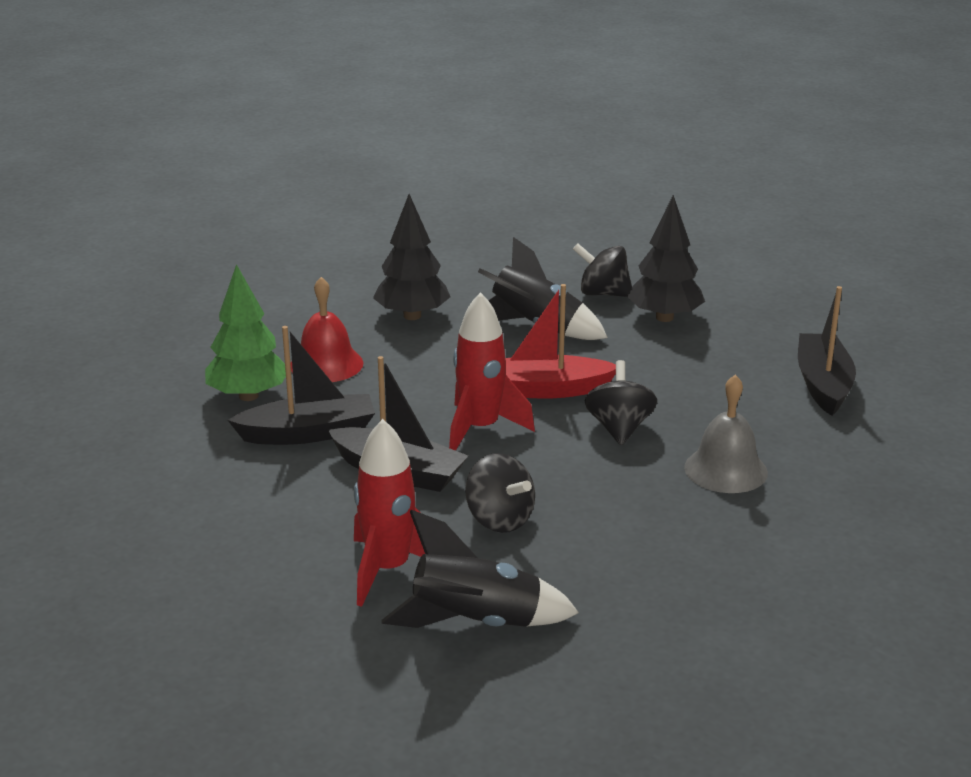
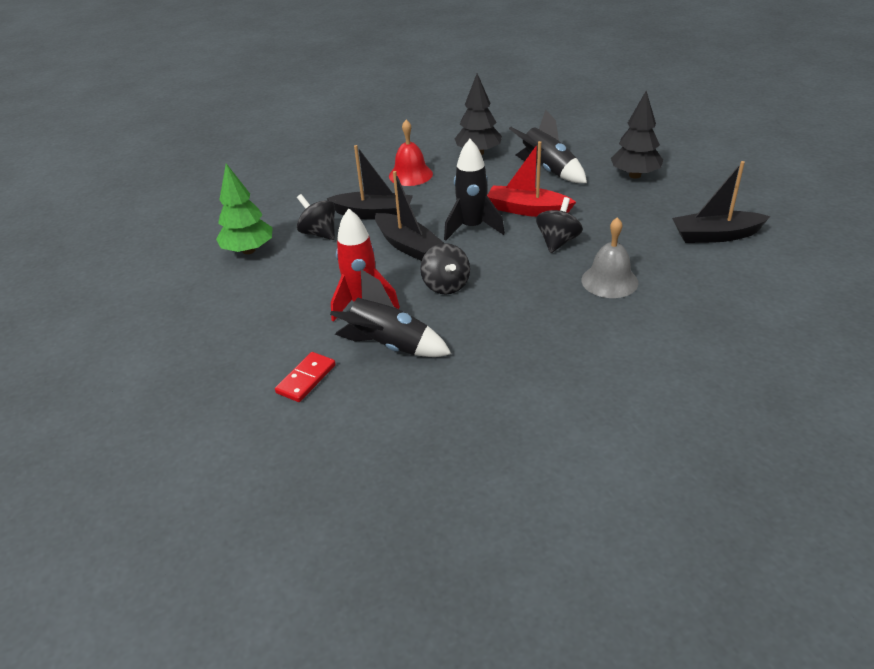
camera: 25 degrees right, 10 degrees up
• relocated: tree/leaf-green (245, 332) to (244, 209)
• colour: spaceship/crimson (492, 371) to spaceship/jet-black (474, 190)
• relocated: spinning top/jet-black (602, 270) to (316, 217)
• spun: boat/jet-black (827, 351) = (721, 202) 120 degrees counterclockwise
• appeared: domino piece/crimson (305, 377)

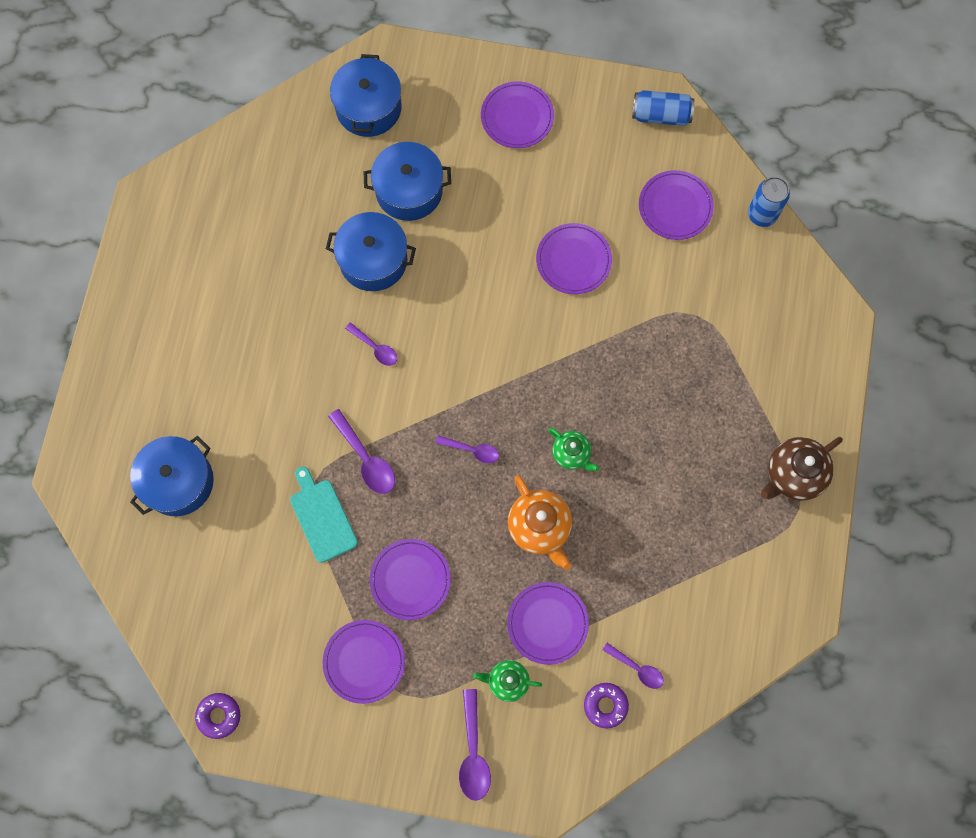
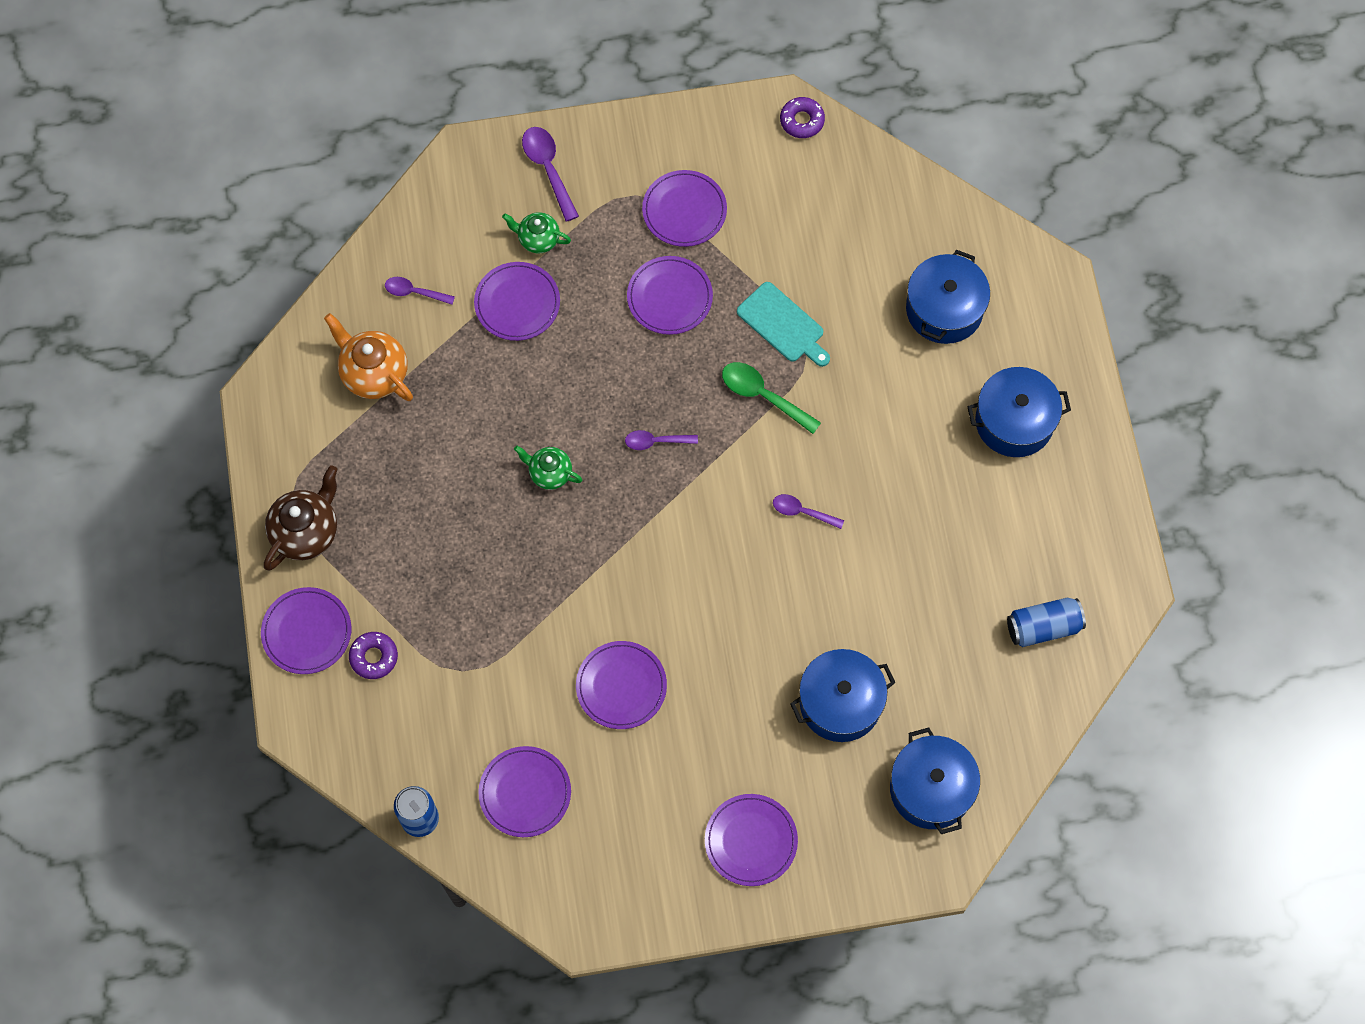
camera: 160 degrees right, 5 degrees down
• relocated: cooking pot/royal blue (371, 251) to (1019, 412)
• colour: teaspoon/royal purple (361, 451) to teaspoon/leaf-green (771, 398)
• spun: tea pot/leaf-green (507, 681) = (536, 232) 150 degrees counterclockwise
• relocated: tea pot/bright orange (540, 522) to (368, 357)
• relocated: donut/royal purple (606, 706) to (373, 655)
• relocated: can/royal blue (663, 108) to (1046, 622)
• appeared: flat dish/royal purple (306, 630)

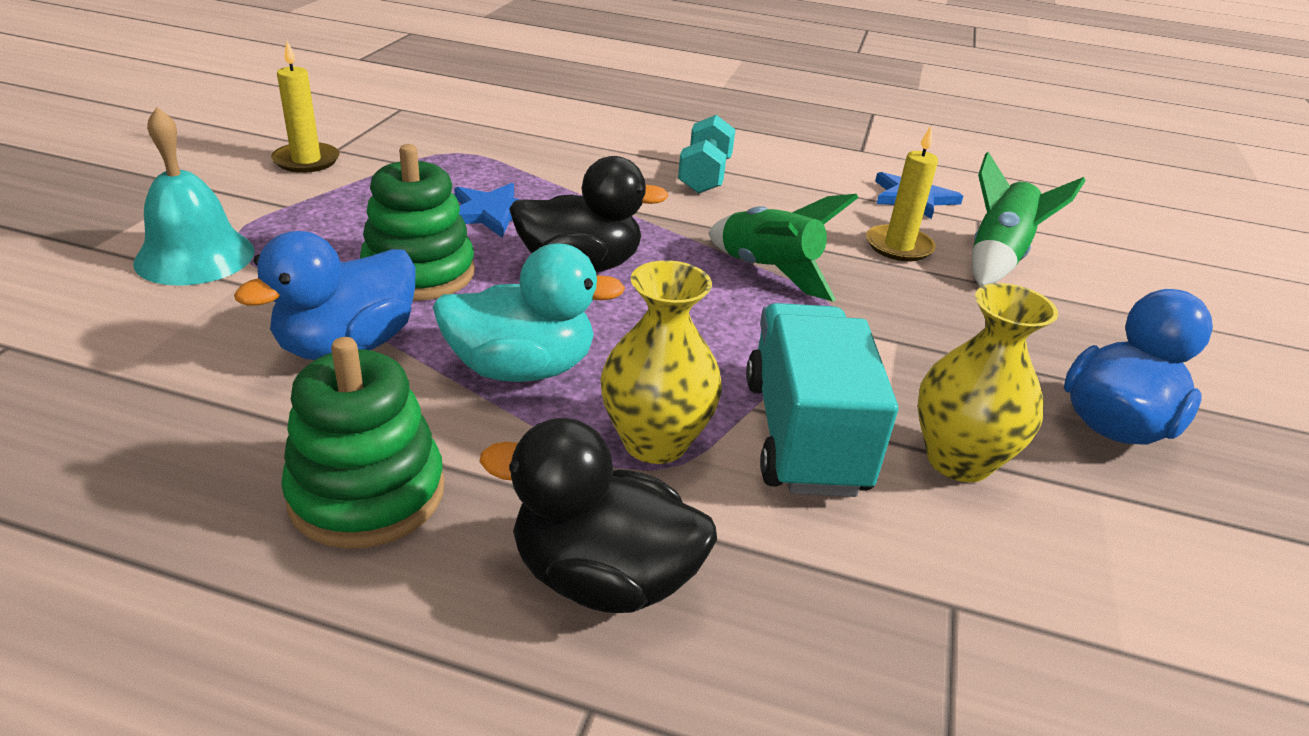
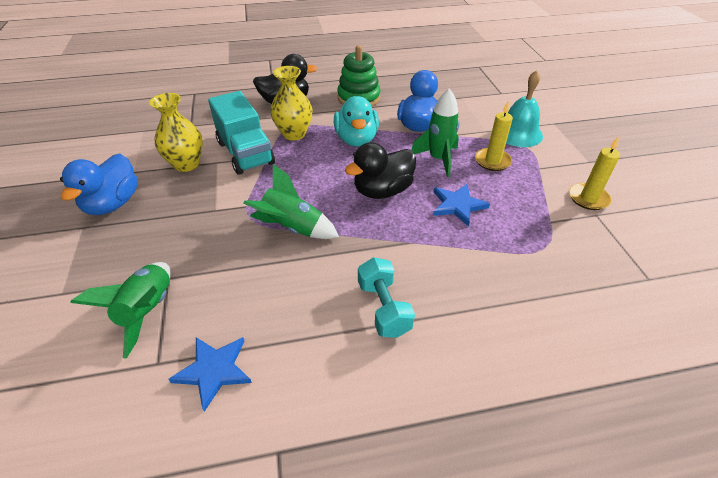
camera: 155 degrees right, 10 degrees up
• exchanged: stacking toy/leaf-green (417, 222) to spaceship/leaf-green (436, 132)
• spun: rubber duck/aqua (529, 312) = (356, 121) 60 degrees counterclockwise
• relocated: pillar candle/golden (902, 193) to (494, 135)

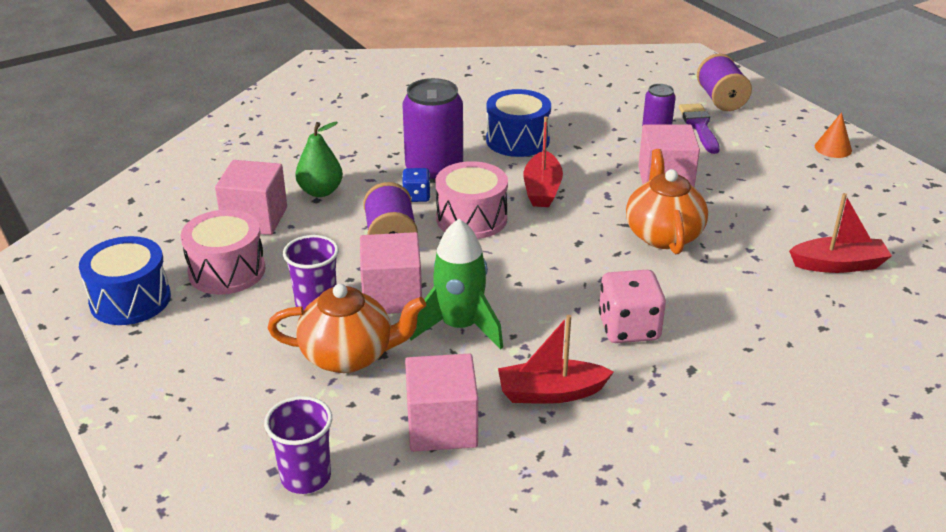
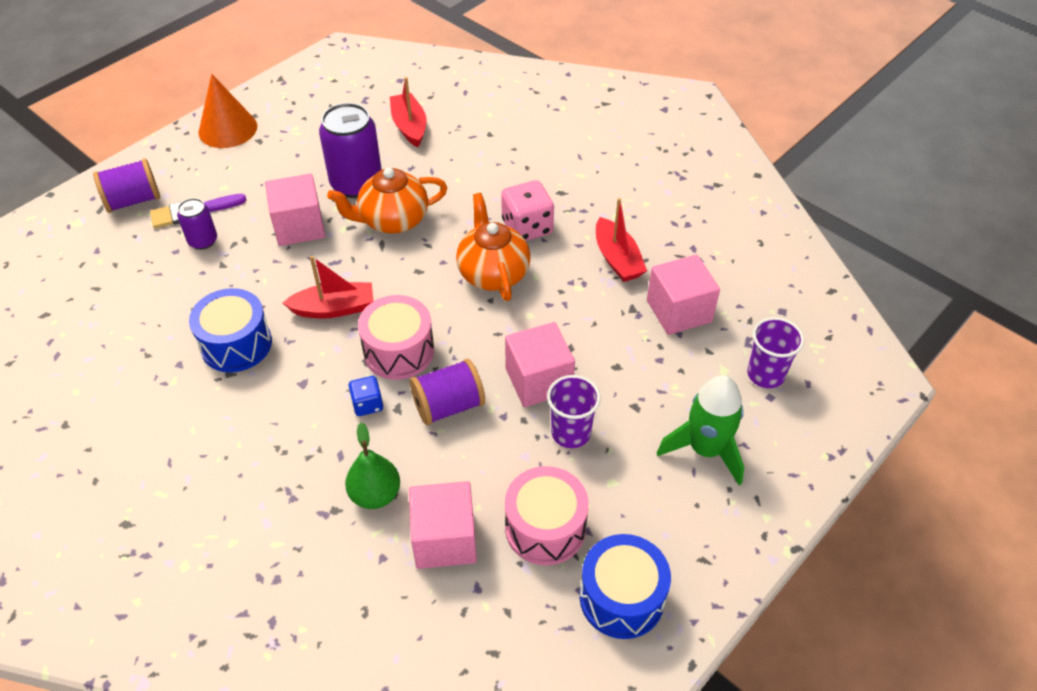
camera: 105 degrees left, 15 degrees up
• relocated: tea pot/bright orange (347, 328) to (493, 247)
• relocated: can/royal purple (432, 130) to (350, 150)
• relocated: spaceship/leaf-green (456, 284) to (700, 430)
• size: cone/bright orange (833, 135) = (227, 111) x1.79

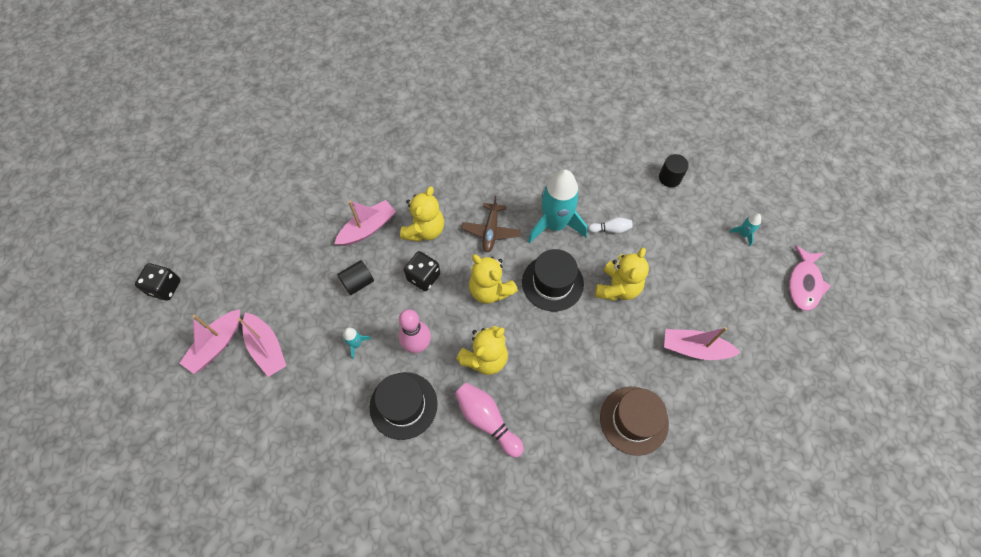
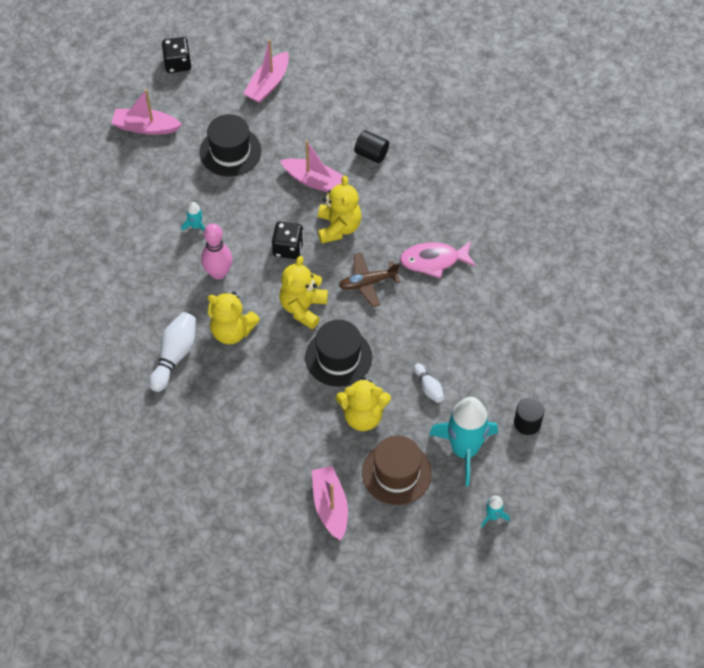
camera: 65 degrees right, 5 degrees down
• relocated: boat/rose-pink (262, 345) to (266, 71)
• relocated: cylinder/jet-black (355, 277) to (371, 146)
• relocated: top hat/jet-black (404, 406) to (230, 145)
• spun: teddy bear/golden (422, 214) = (340, 209) 90 degrees counterclockwise
• colour: bowling pin/rose-pink (489, 420) to bowling pin/snow-white (172, 352)
• relocated: spaceship/aqua (558, 206) to (463, 441)
• relocated: top hat/brown (634, 421) to (397, 470)
• relocated: toy fish/rose-pink (810, 278) to (438, 259)

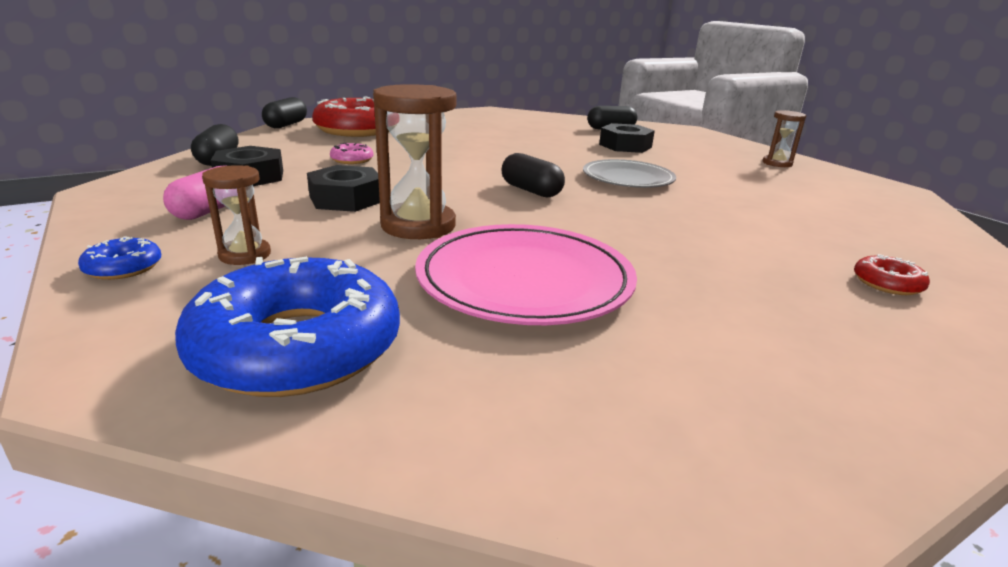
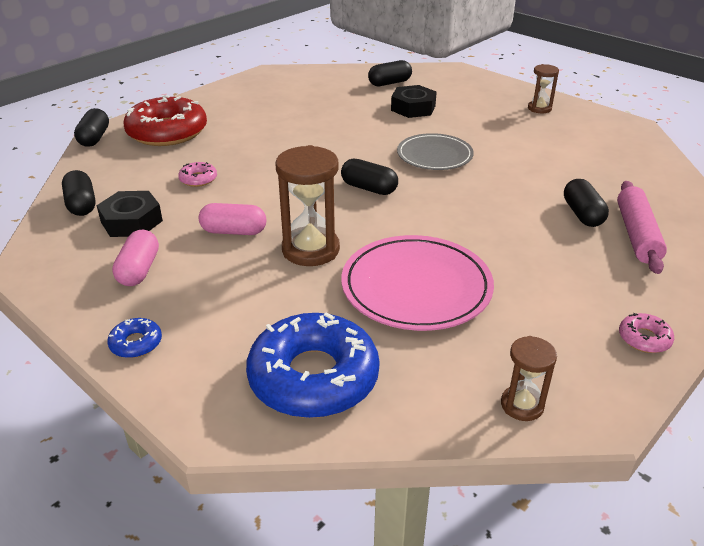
camera: 15 degrees left, 10 degrees up
• relocated: sand timer/brown (236, 215) to (529, 378)
• exchanged: hex nut/jet-black (343, 188) to pill/rose-pink (232, 219)
• exchanged: donut/crimson (892, 274) to rolling pin/rose-pink (642, 227)
• appeared: pill/jet-black (586, 203)
• appeared: donut/rose-pink (646, 333)

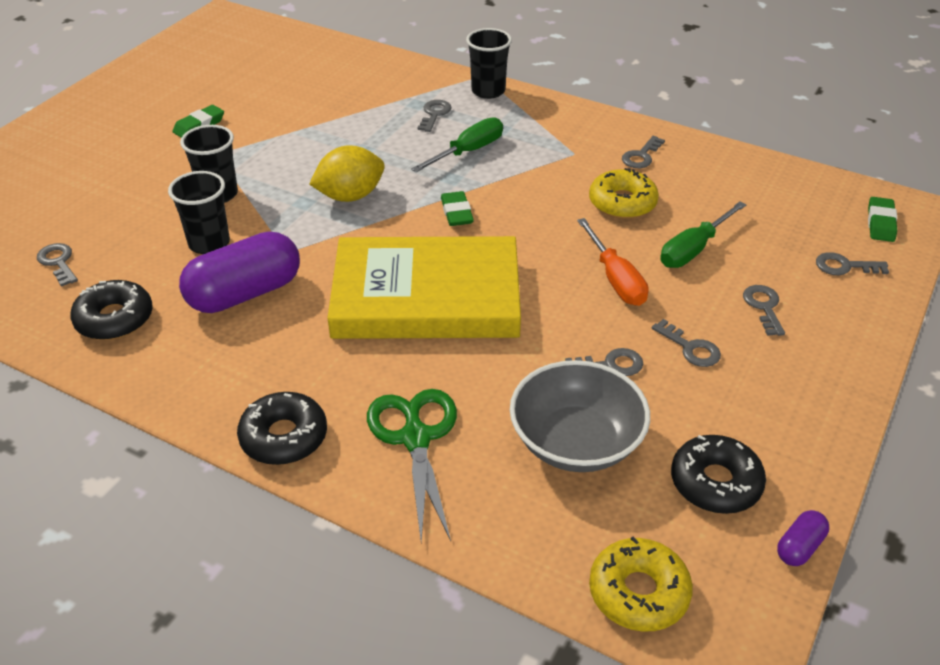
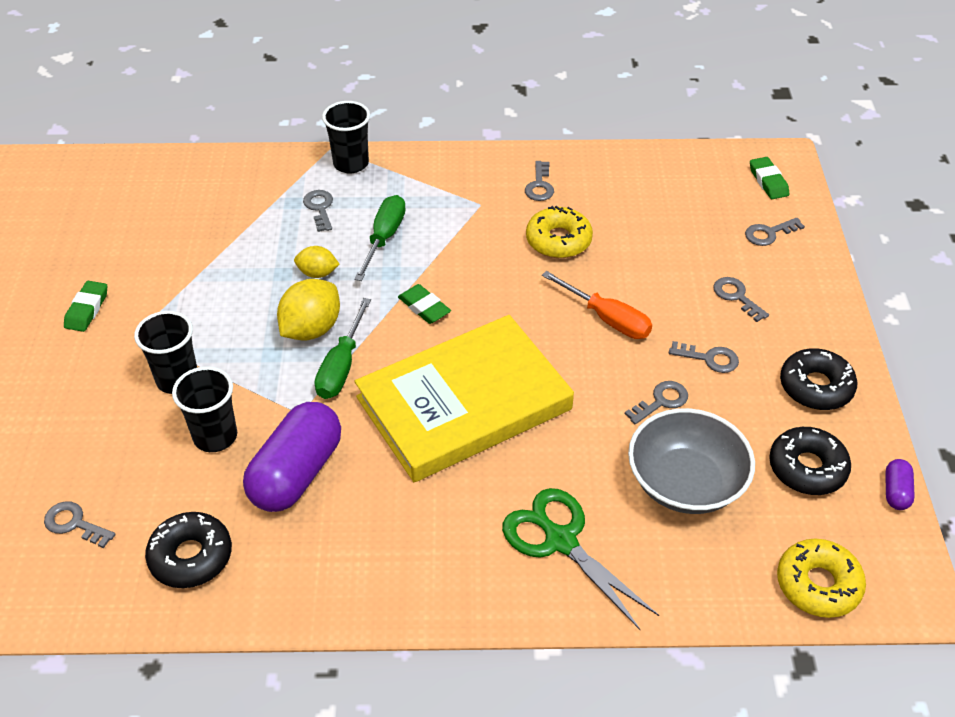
camera: 30 degrees left, 5 degrees up
• relocated: donut/jet-black (282, 428) to (818, 379)
• relocated: hand screwdriver/leaf-green (703, 234) to (343, 348)
• appeared: toy lemon/golden (317, 262)

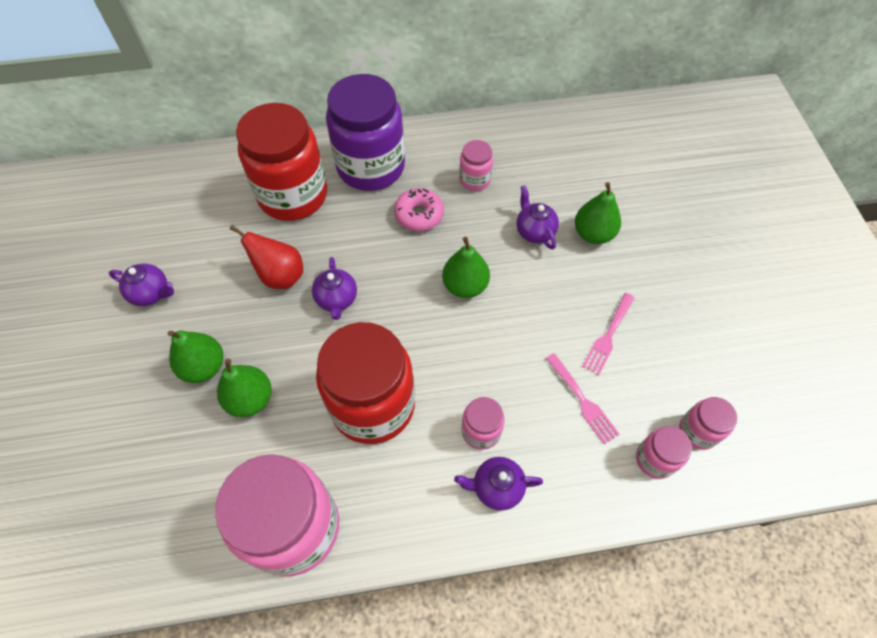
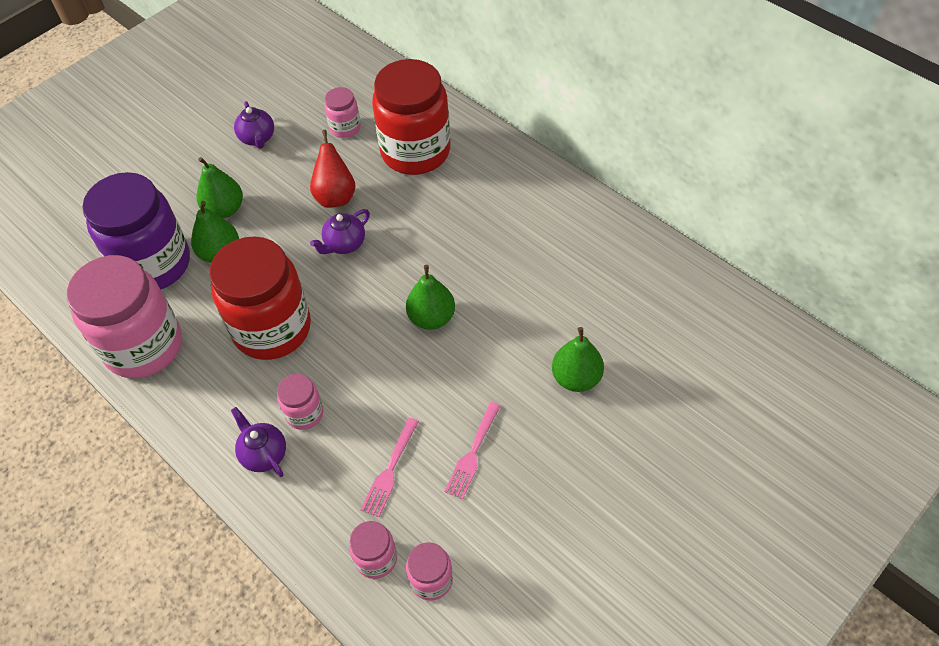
camera: 55 degrees right, 5 degrees down
• relocated: preserve jar/royal purple (365, 132) to (136, 230)
• missing: donut/rose-pink (419, 209)
• relocated: preserve jar/rose-pink (476, 165) to (342, 112)
• missing: tea pot/royal purple (537, 217)
• spun: table fork/rose-pink (608, 334) = (472, 450) 60 degrees counterclockwise

